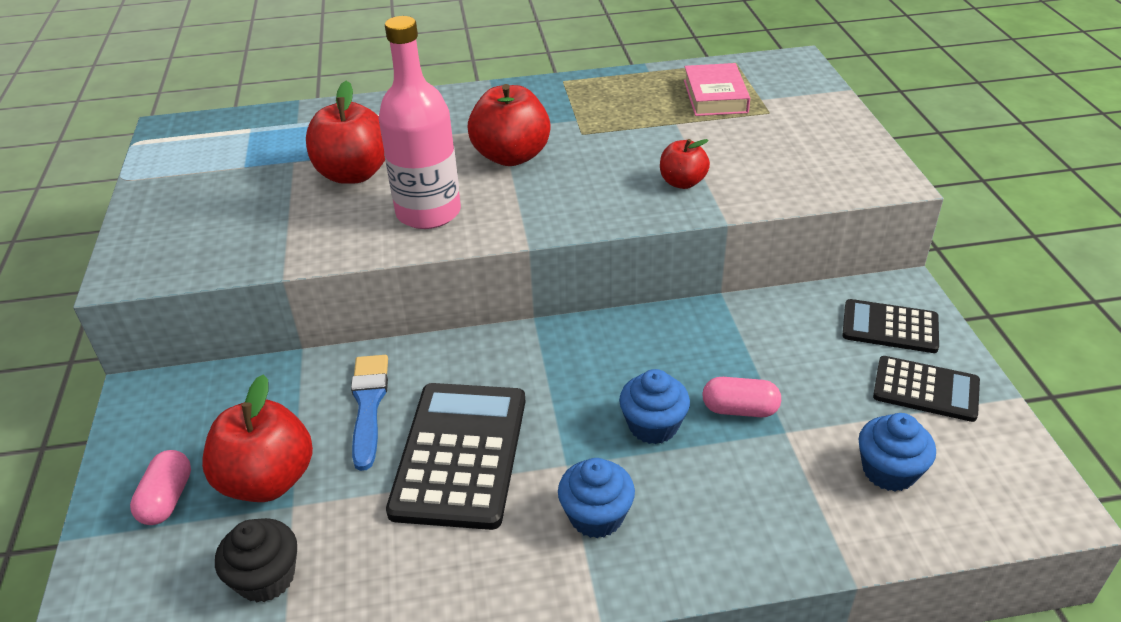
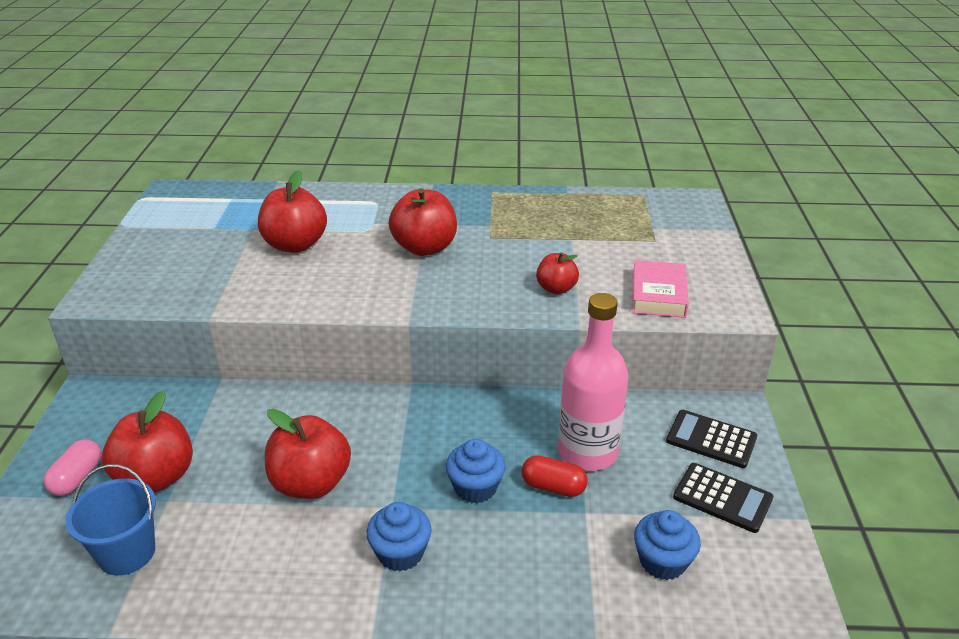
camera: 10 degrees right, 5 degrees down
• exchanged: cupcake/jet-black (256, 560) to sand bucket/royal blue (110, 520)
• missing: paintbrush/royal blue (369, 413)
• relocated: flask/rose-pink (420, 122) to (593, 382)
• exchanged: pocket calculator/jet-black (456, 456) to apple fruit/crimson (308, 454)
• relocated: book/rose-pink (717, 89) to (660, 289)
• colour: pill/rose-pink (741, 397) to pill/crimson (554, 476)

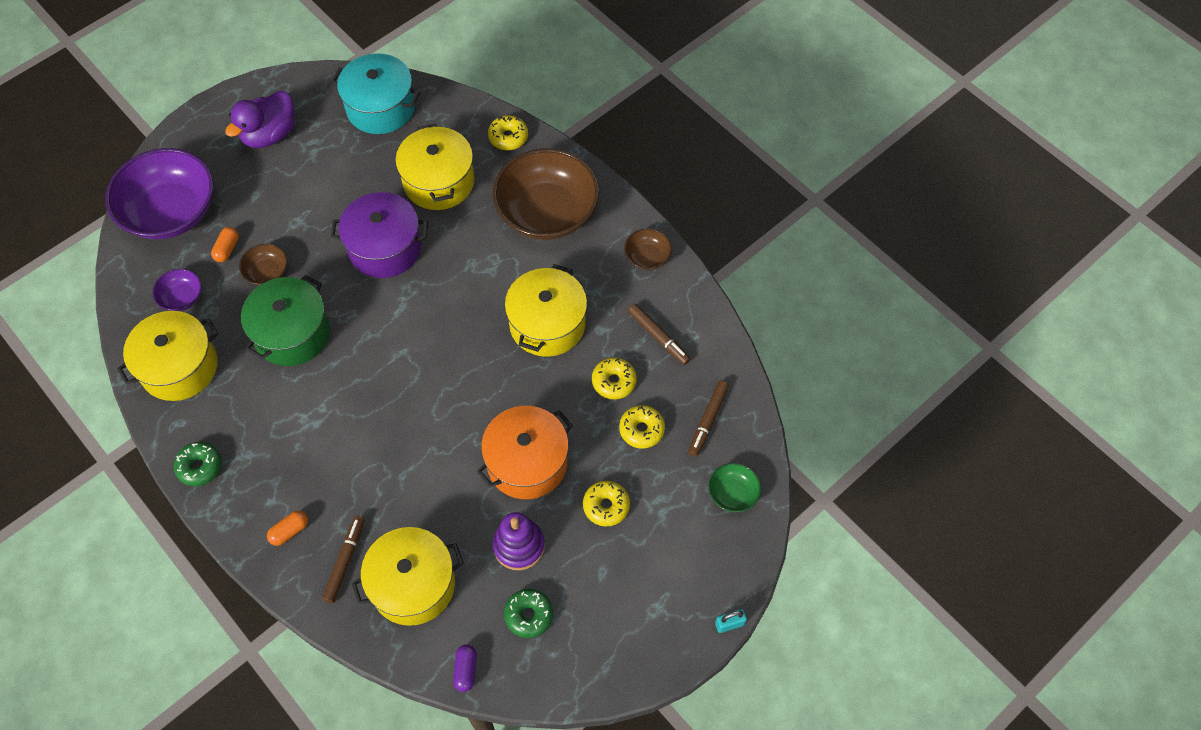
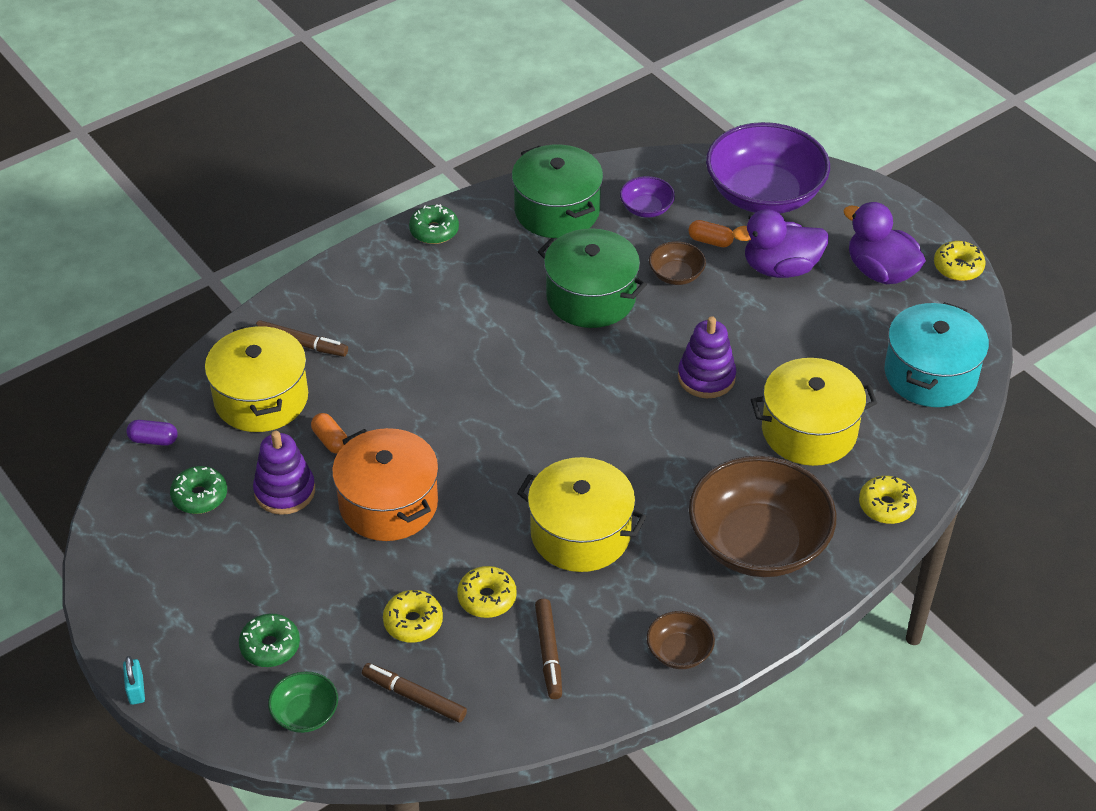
camera: 95 degrees right, 15 degrees down
• colour: cooking pot/golden (168, 356) to cooking pot/leaf-green (557, 191)
• relocated: pill/bright orange (287, 528) to (329, 433)
• exchanged: cooking pot/royal purple (379, 235) to stacking toy/royal purple (707, 357)
• relocated: donut/golden (606, 503) to (960, 261)
• spun: marker/brown (659, 334) = (548, 649) 60 degrees counterclockwise
• appeared: donut/leaf-green (269, 640)
• appeared: rubber duck/royal purple (780, 243)

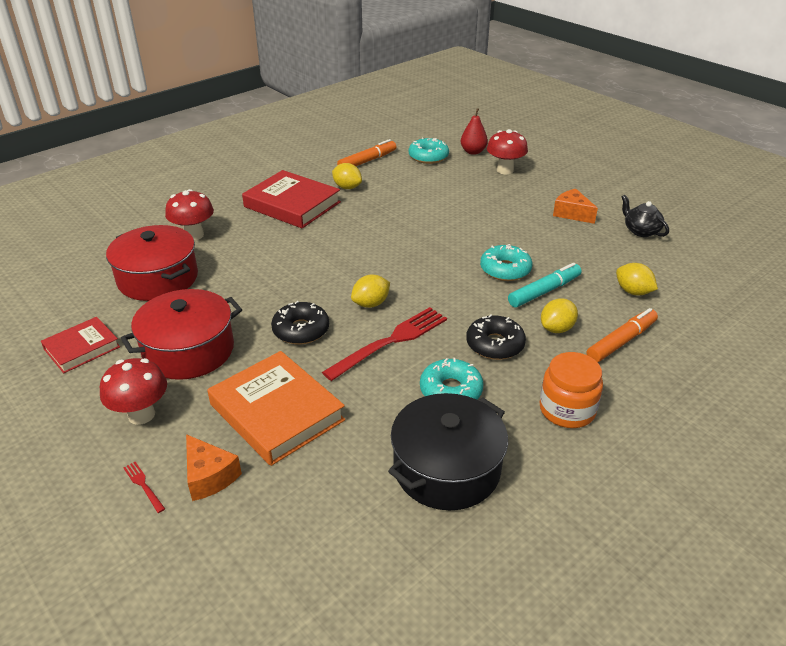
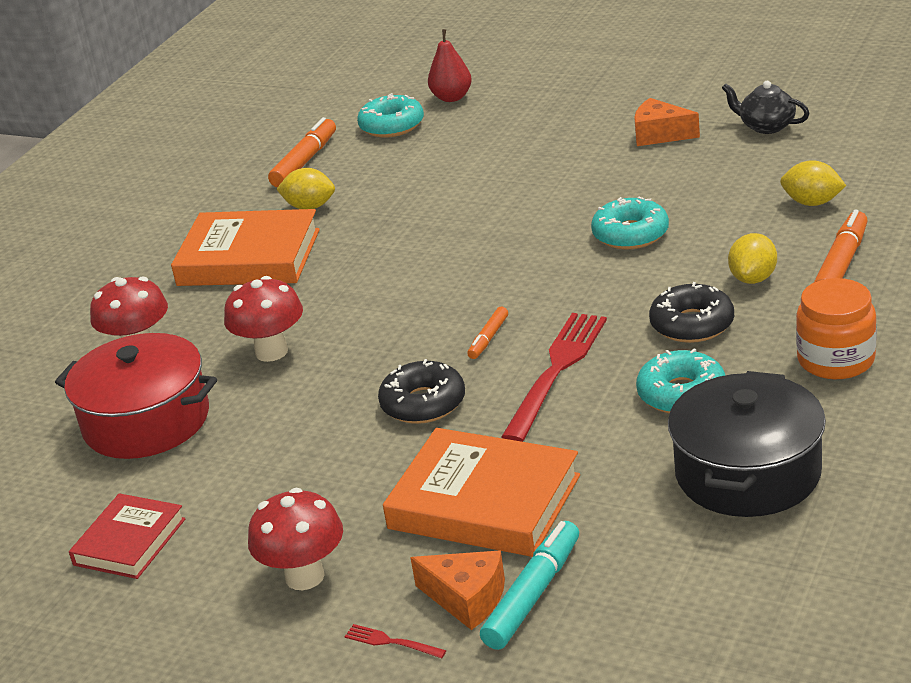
camera: 20 degrees left, 5 degrees down
• missing: cooking pot/crimson (181, 334)
• colour: book/crimson (291, 199) to book/bright orange (245, 247)
• exchanged: toy lemon/golden (370, 291) to marker/bright orange (487, 333)
• relocated: mushroom/crimson (507, 151) to (263, 319)
• relocated: marker/aqua (545, 285) to (529, 585)

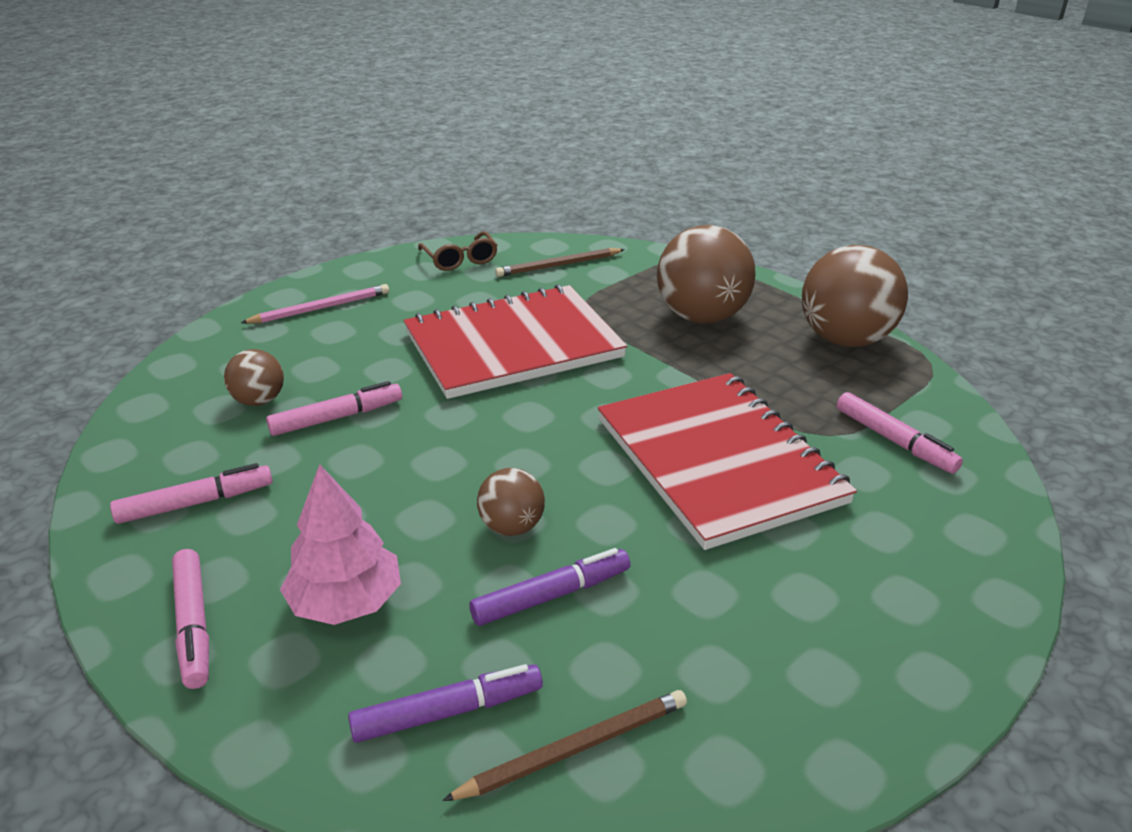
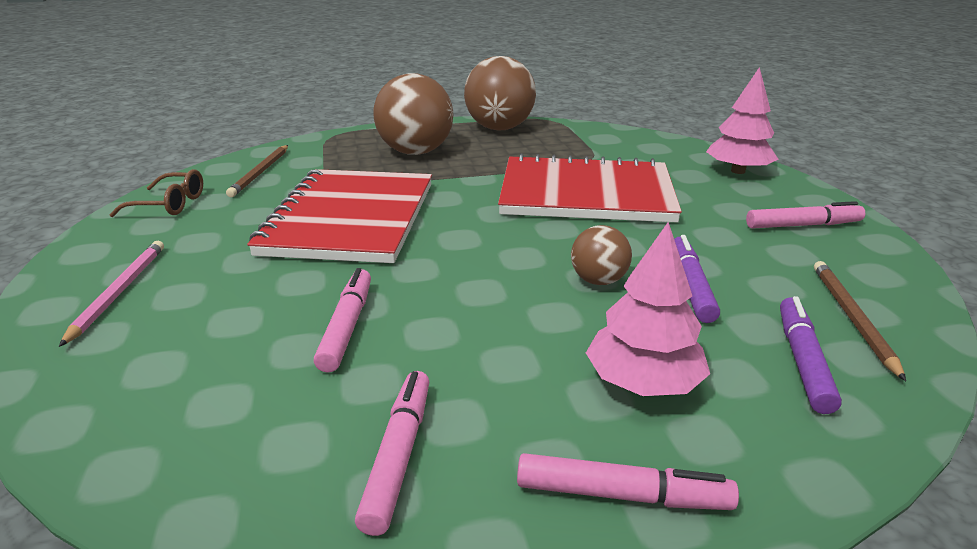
camera: 60 degrees left, 5 degrees down
• missing: ball/brown (254, 377)
• relocated: marker/rose-pink (900, 433) to (806, 215)
• appeared: tree/rose-pink (742, 120)

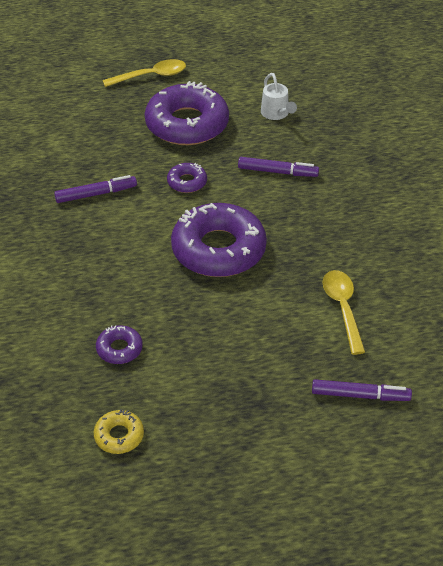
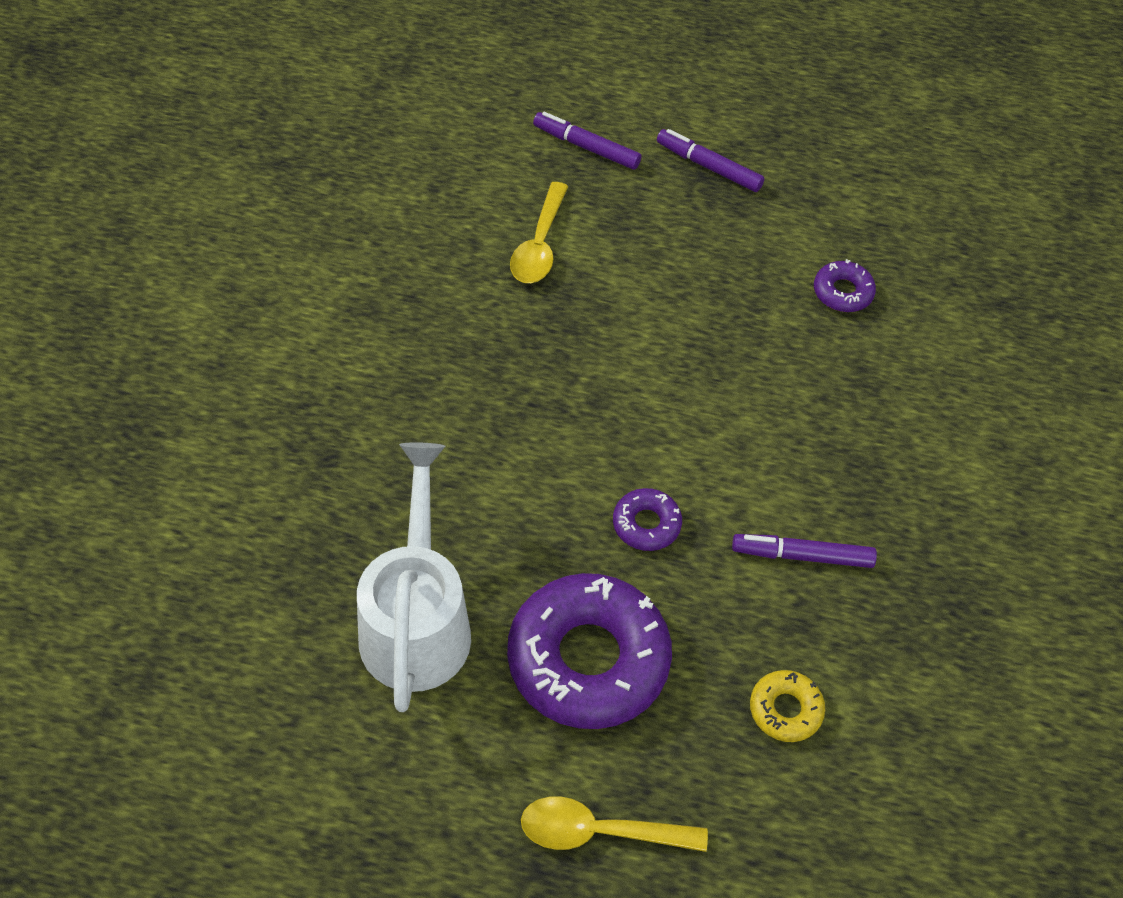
camera: 160 degrees left, 10 degrees up
• relocated: donut/golden (119, 431) to (787, 706)
• missing: donut/royal purple (219, 240)
• relocated: marker/royal purple (278, 167) to (710, 160)
• size: sprinkling can/snow-white (279, 96) = (414, 577) x2.05

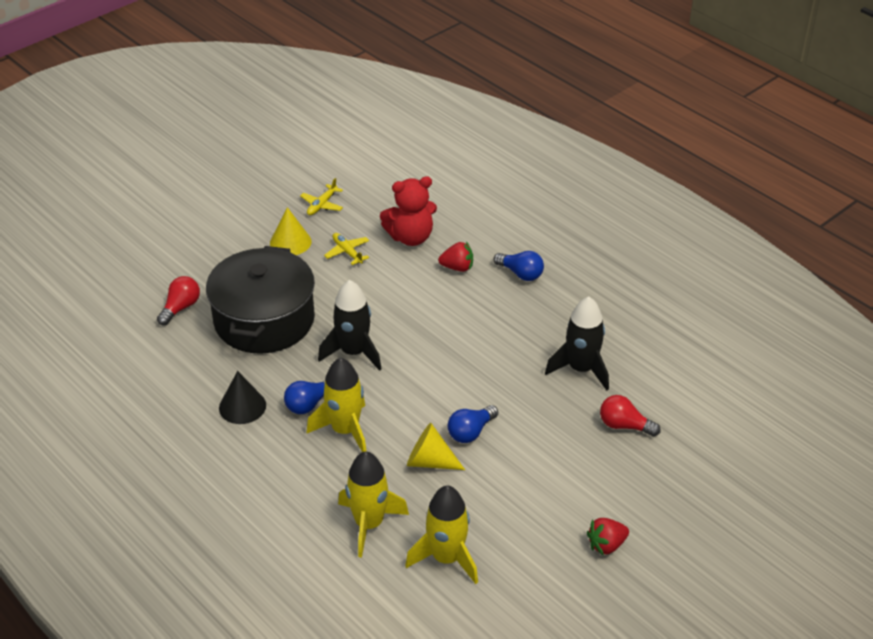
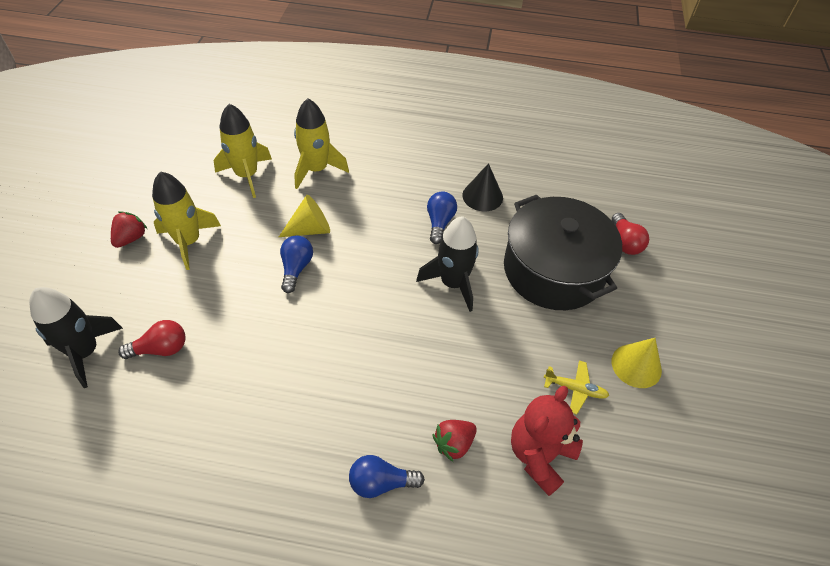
camera: 140 degrees right, 10 degrees up
• missing: plane/golden (321, 196)
• relocated: spaceship/golden (336, 404) to (186, 220)
• relocated: spaceship/jet-black (577, 343) to (76, 337)

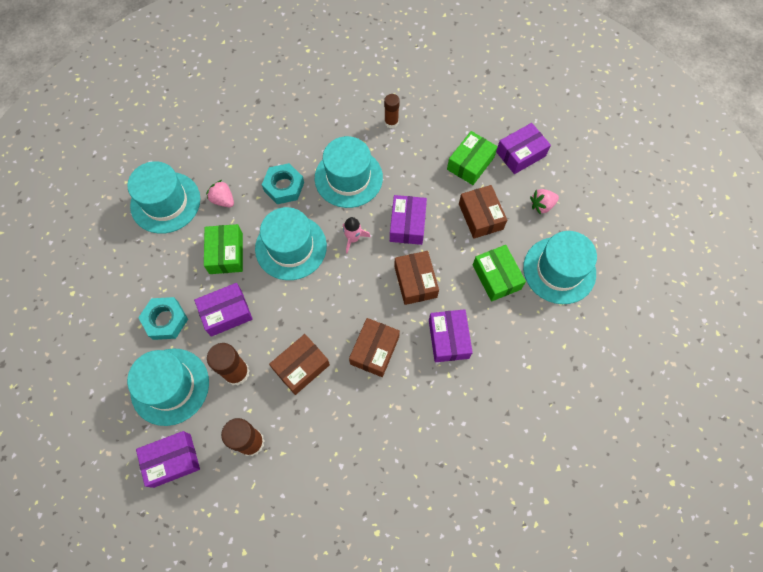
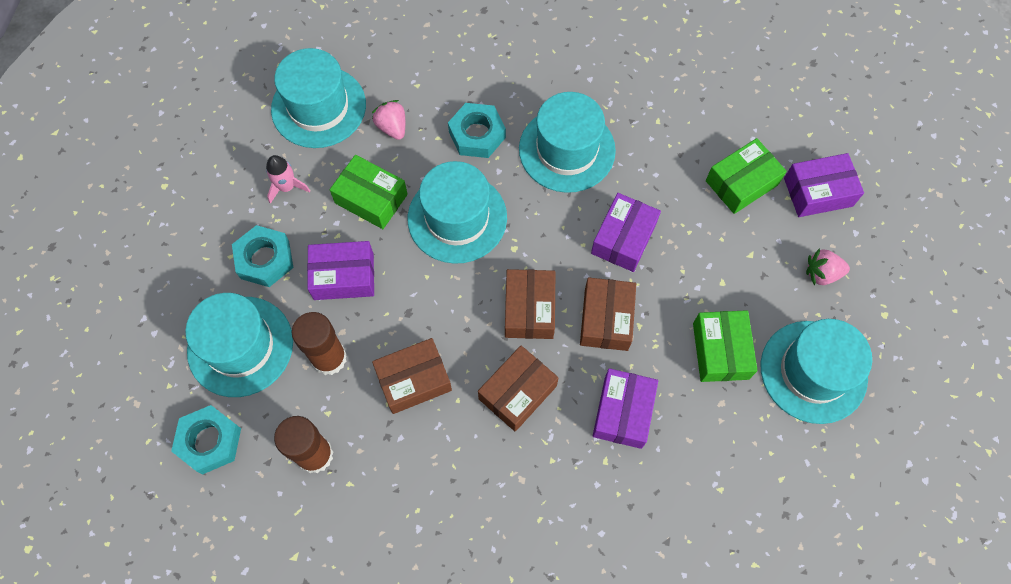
camera: 20 degrees right, 0 degrees up
• exchanged: parcel/royal purple (168, 459) to hex nut/aqua (206, 440)
• spun: parcel/leaf-green (223, 249) = (369, 192) 75 degrees counterclockwise
• relocated: spaceship/rose-pink (356, 235) to (288, 179)
• missing: glue/brown (392, 111)
• relocated: parcel/brown (483, 212) to (530, 304)

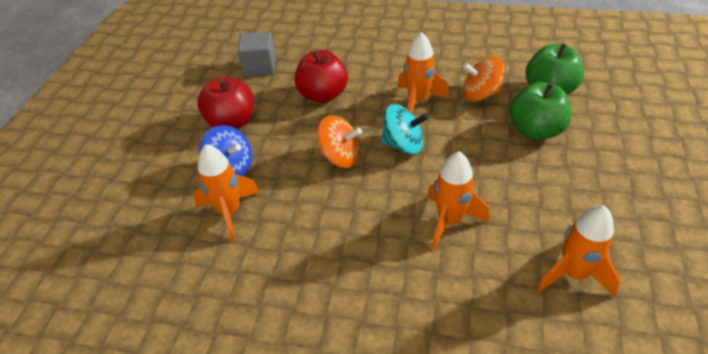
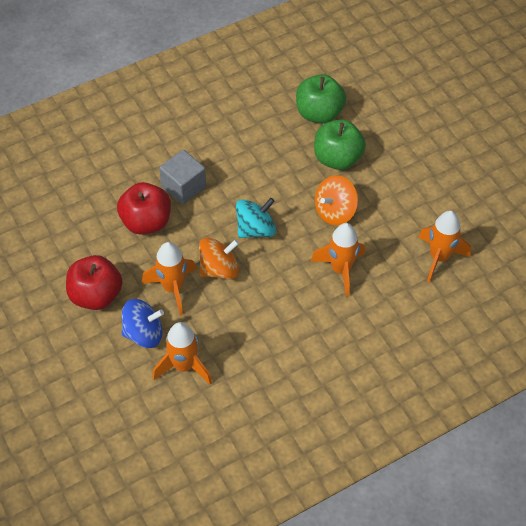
camera: 45 degrees left, 10 degrees up
• relocated: block/grey (256, 53) to (182, 177)
• relocated: spaceship/bright orange (423, 72) to (169, 278)
• relocated: spinning top/bright orange (483, 78) to (336, 200)

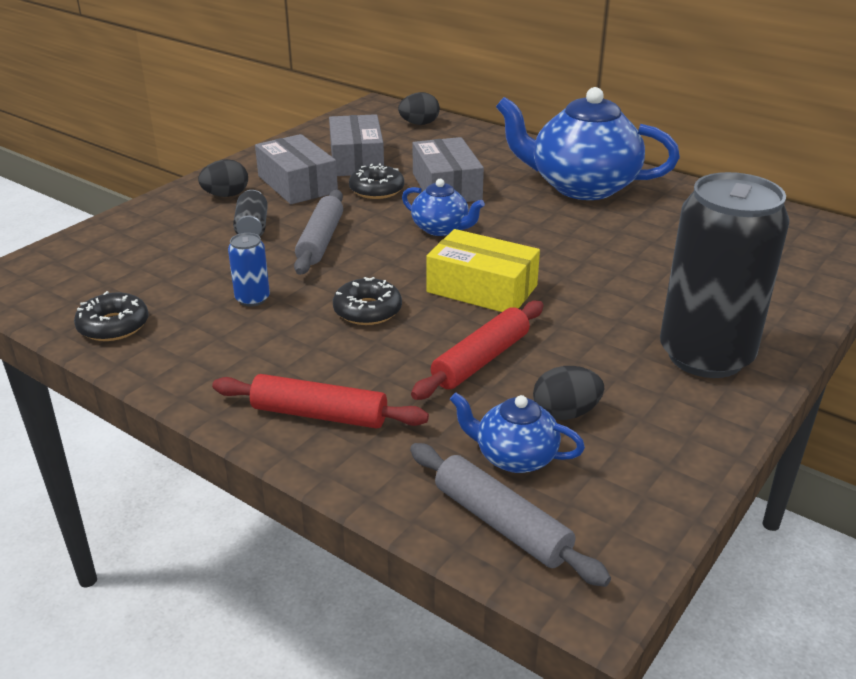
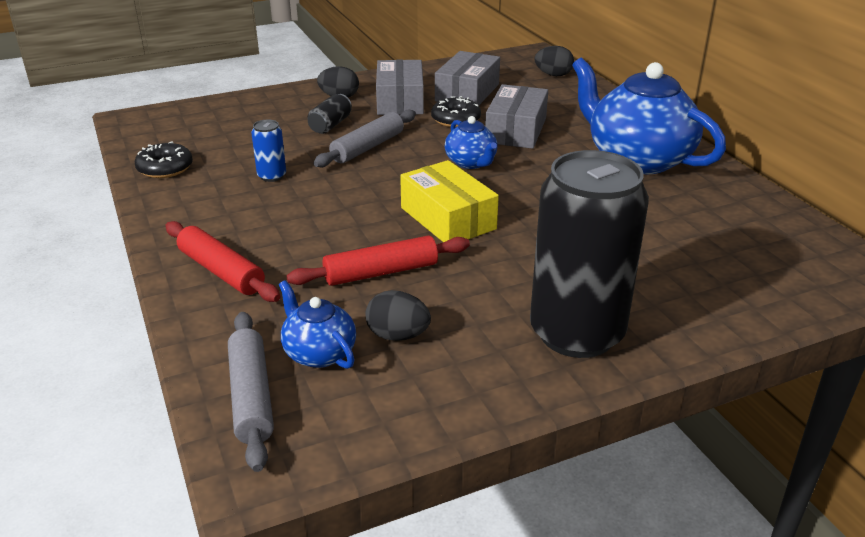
camera: 30 degrees right, 0 degrees up
• missing: donut/jet-black (367, 301)

